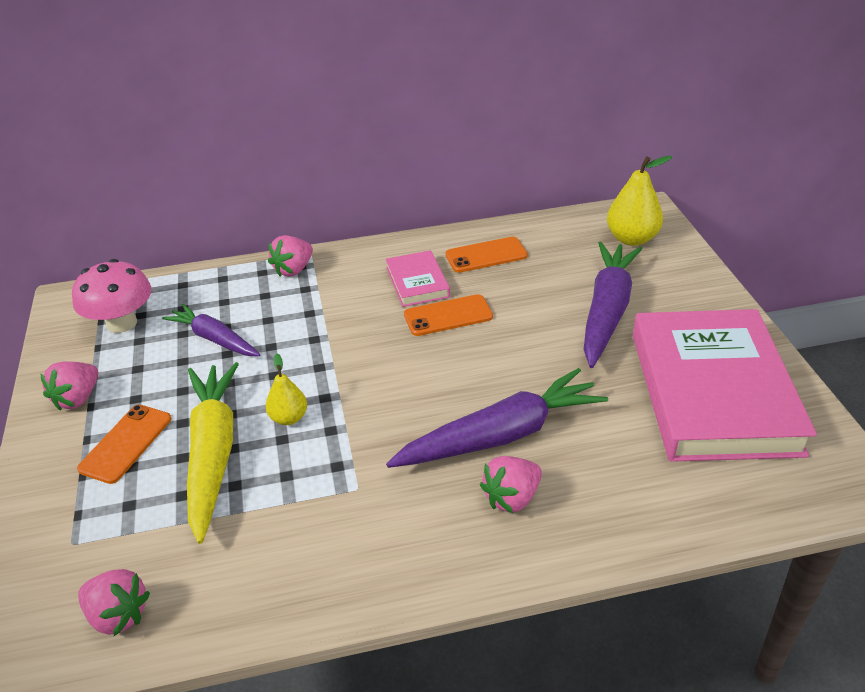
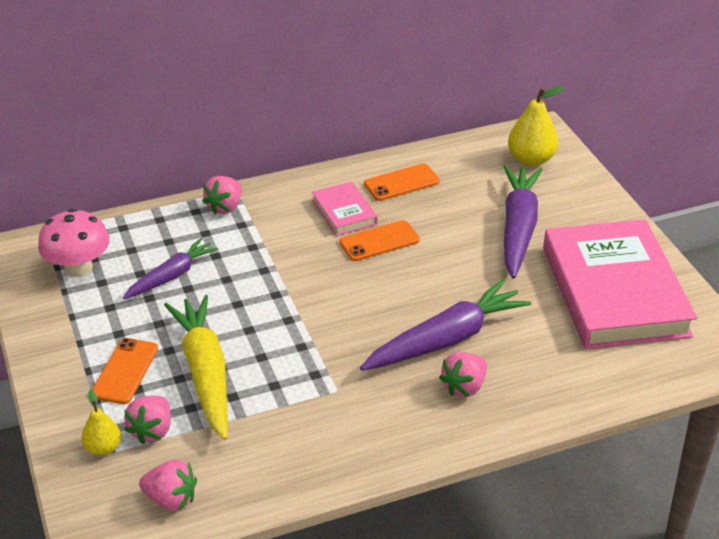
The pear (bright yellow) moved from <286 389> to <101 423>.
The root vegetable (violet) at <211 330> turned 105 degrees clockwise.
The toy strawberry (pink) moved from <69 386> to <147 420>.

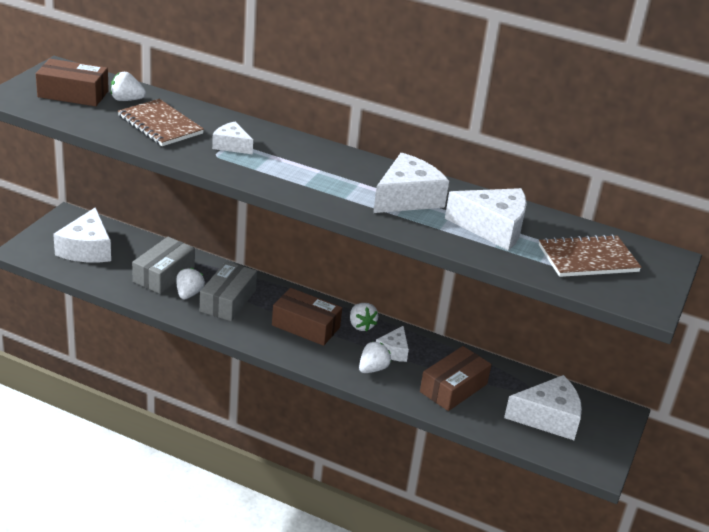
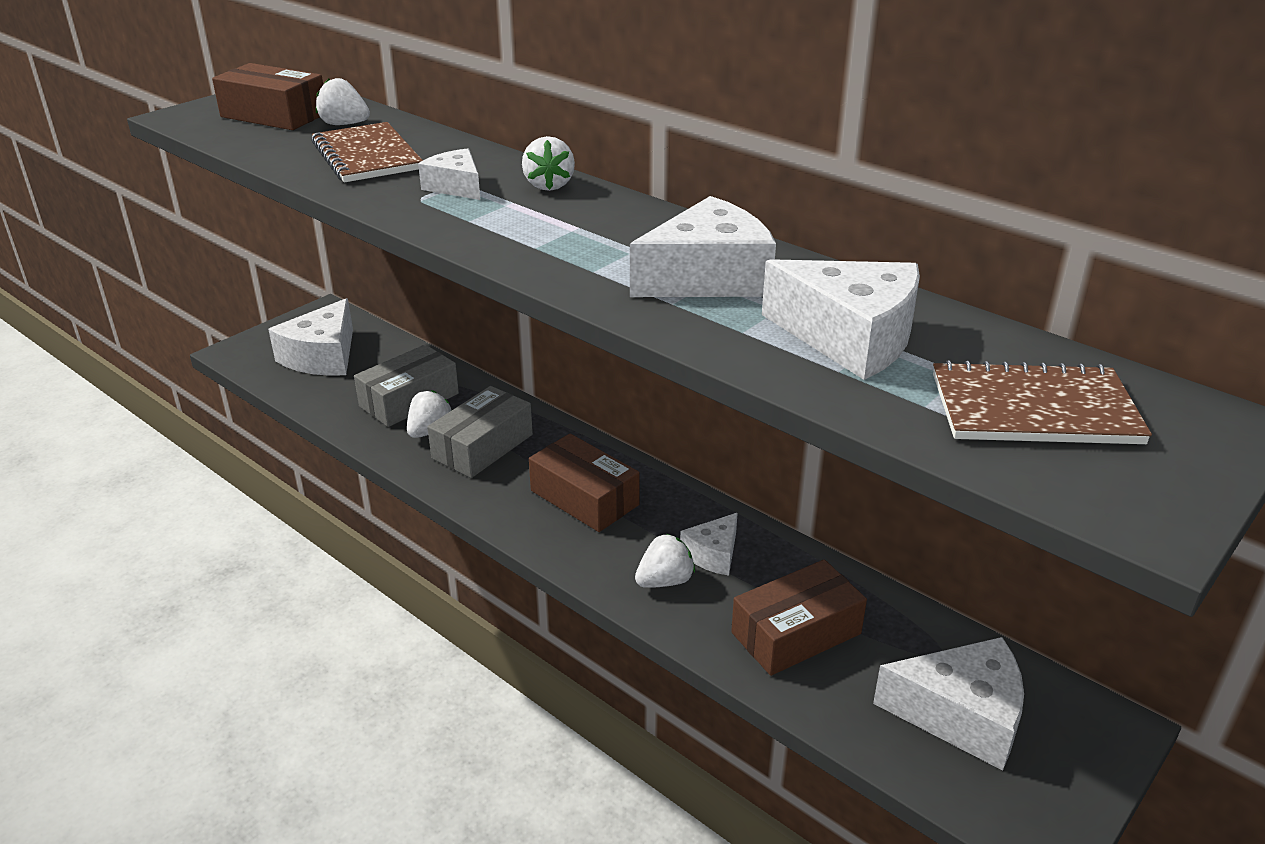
The toy strawberry (white) moved from <364 317> to <548 163>.

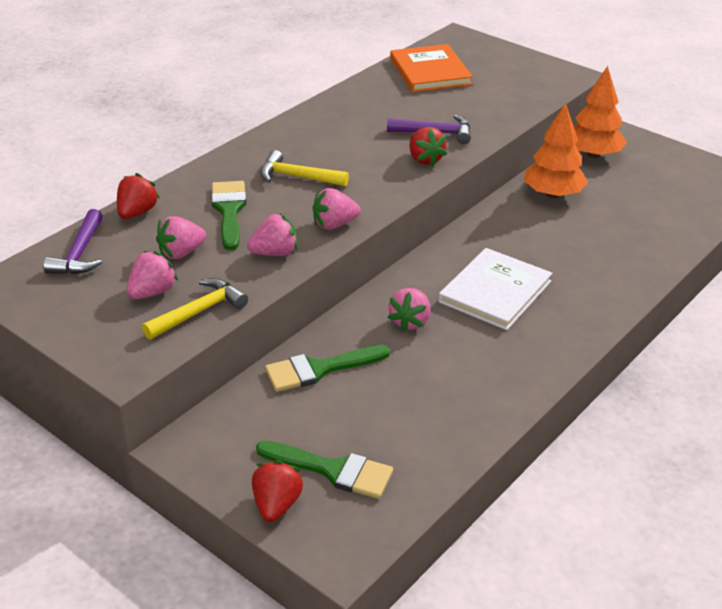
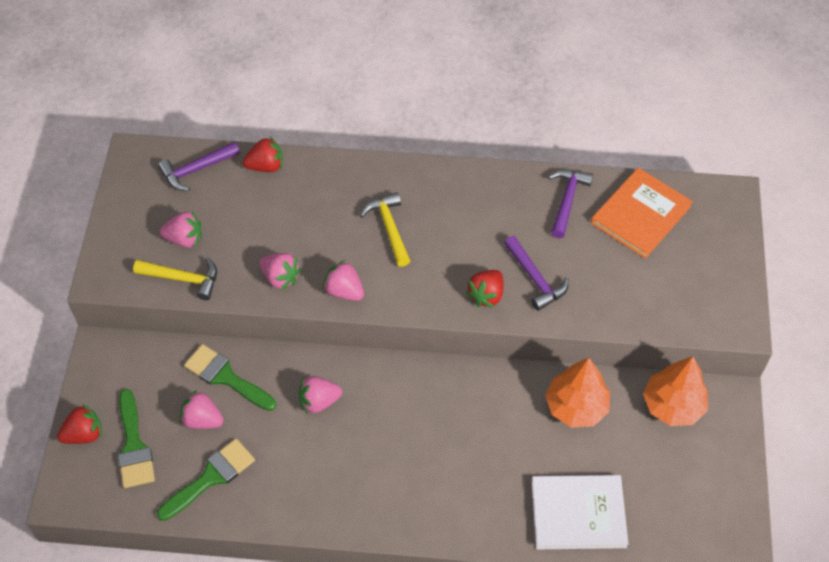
The brush (emerald) moved from <229 215> to <206 480>.
The toy strawberry (pink) moved from <181 237> to <201 409>.
The book (white) moved from <495 289> to <580 512>.
The hammer (violet) at <570 203> appeared.

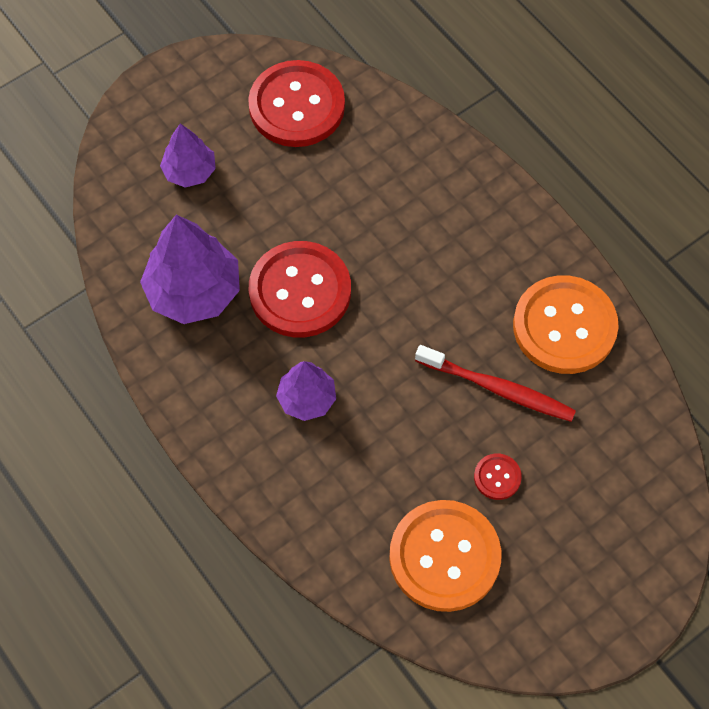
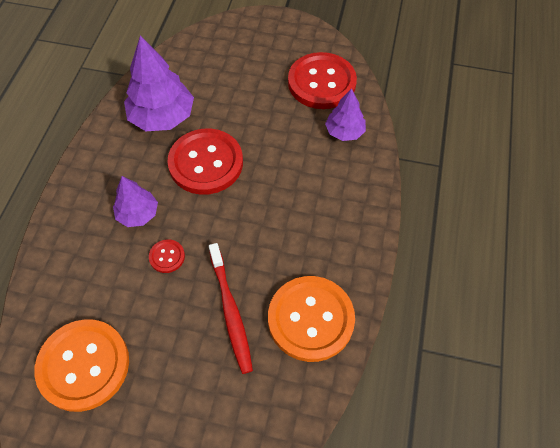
The shirt button (crimson) moved from <498 476> to <167 256>.
The toy tree (violet) moved from <188 155> to <345 115>.

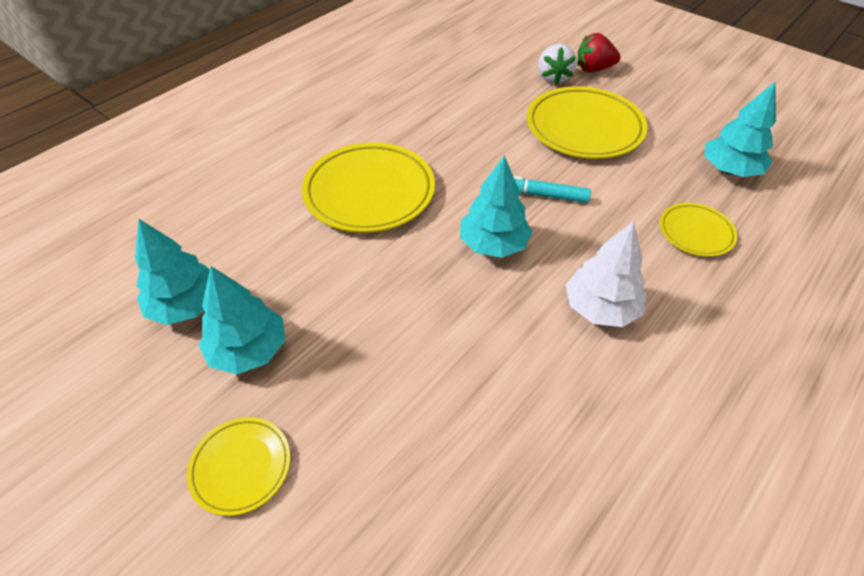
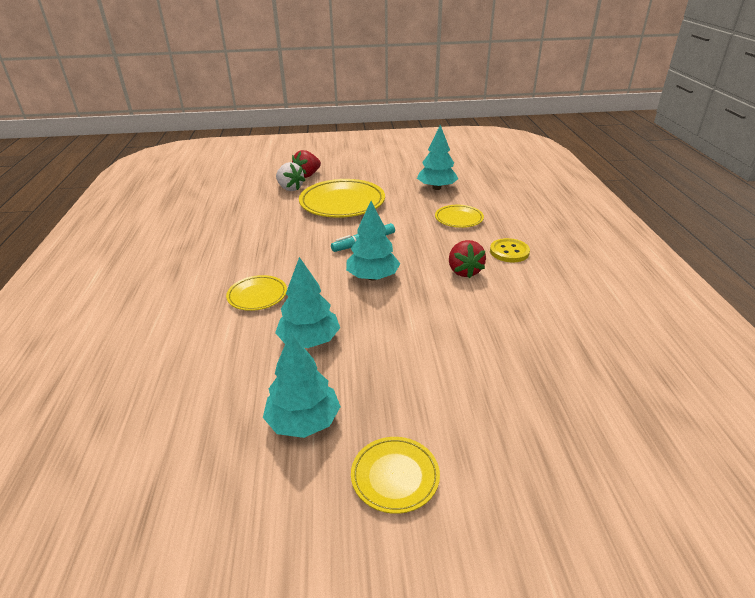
The flat dish (bright yellow) at <368 187> changed to 0.53 times the size.
The toy tree (turquoise) moved from <172 272> to <307 302>.
The toy tree (white) at <605 274> was replaced by the toy strawberry (crimson) at <467 259>.
The shirt button (bright yellow) at <510 250> appeared.

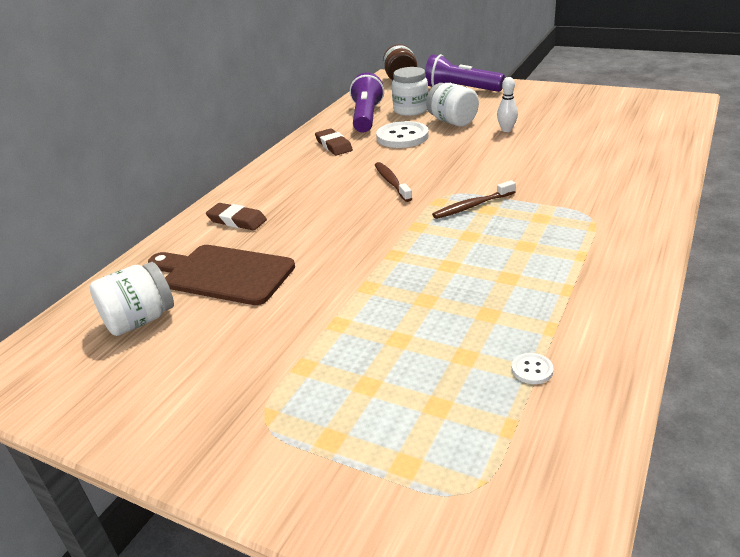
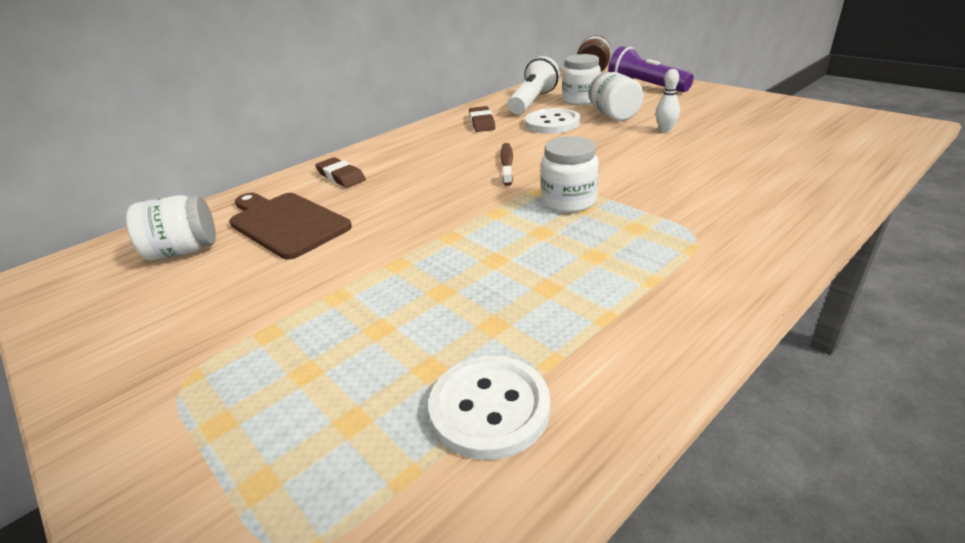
The shirt button (white) at <533 368> changed to 2.28 times the size.
The pocket torch (violet) at <367 102> became the pocket torch (white) at <534 85>.
The dental brush (brown) at <474 199> was replaced by the preserve jar (white) at <569 174>.

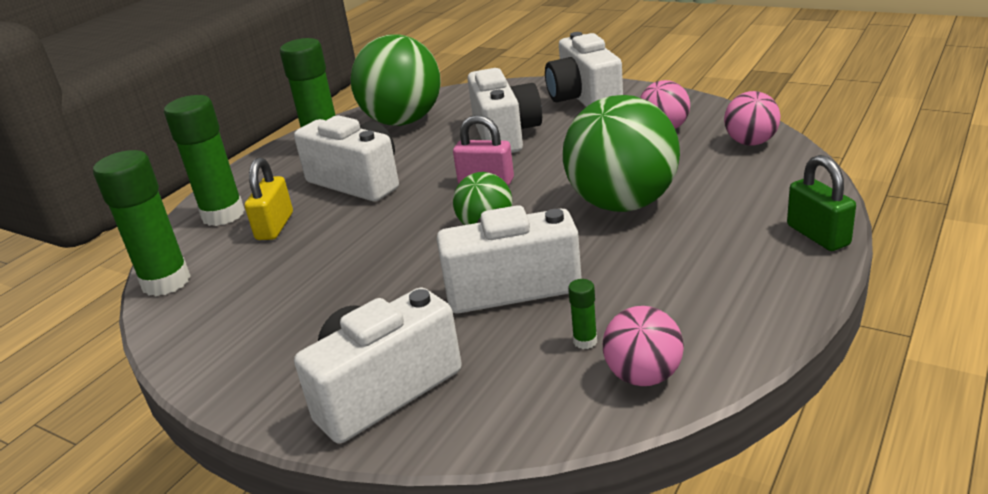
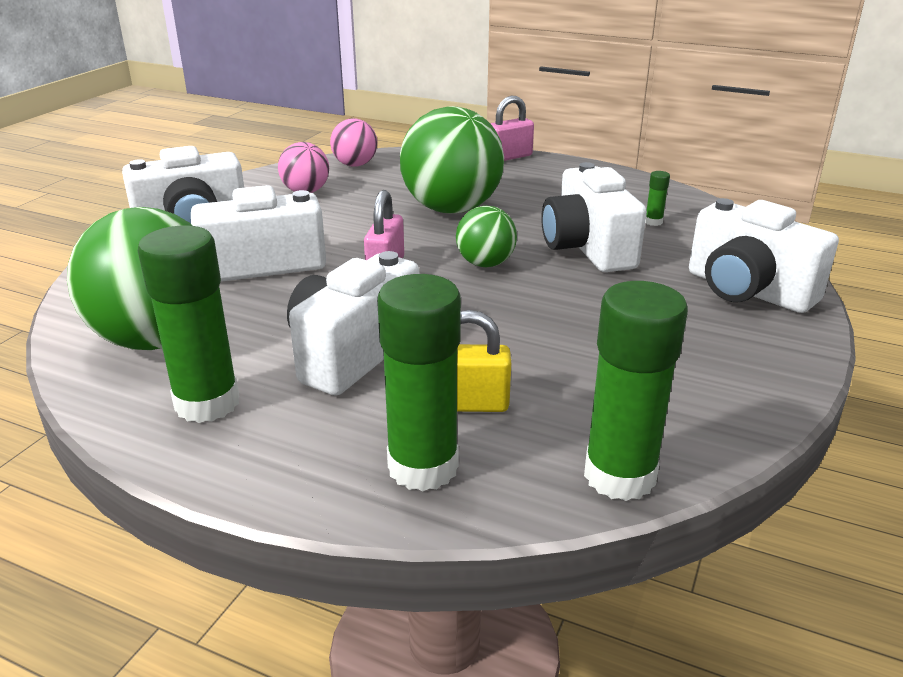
The lock (emerald) at <821 203> became the lock (pink) at <512 128>.
The play ball (pink) at <643 346> disappeared.

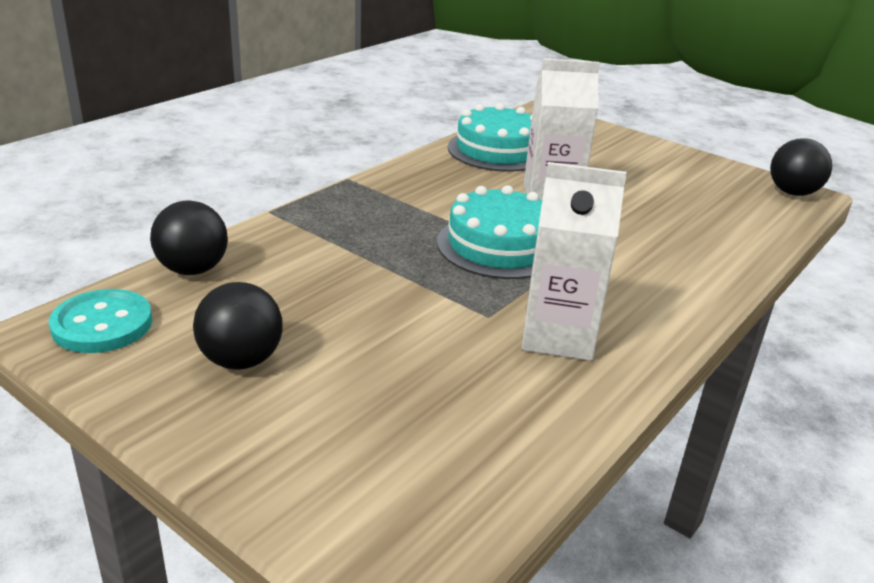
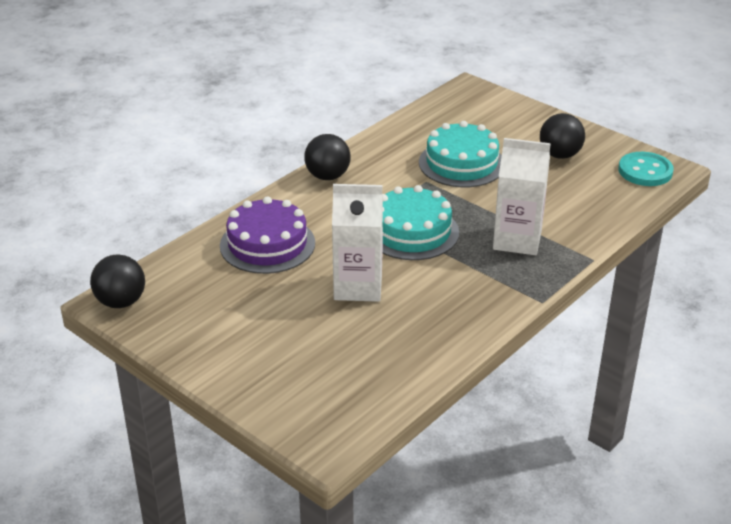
The layer cake (violet) at <267 235> appeared.
The play ball (black) moved from <189 238> to <327 157>.
The layer cake (turquoise) moved from <490 137> to <460 154>.
The juice carton (white) moved from <574 261> to <522 196>.

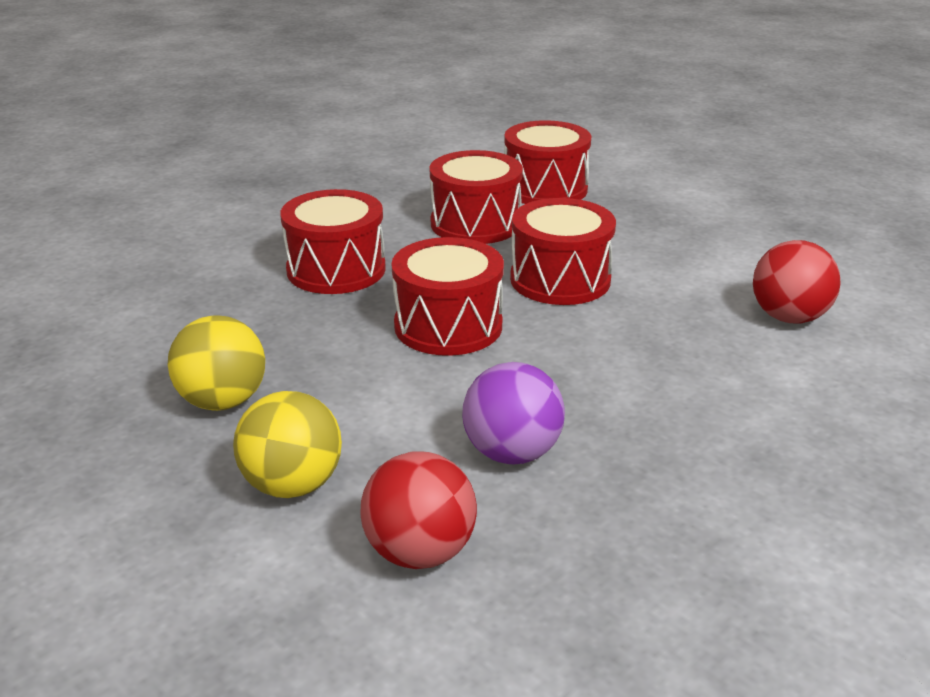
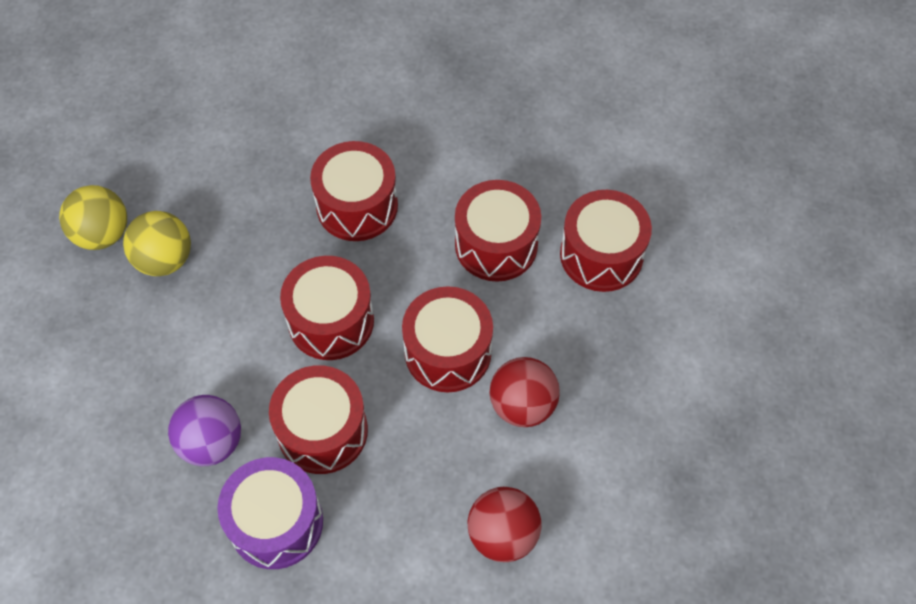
The play ball (bright yellow) moved from <287 444> to <93 217>.
The drum (violet) at <270 513> appeared.
The drum (crimson) at <318 419> appeared.
The play ball (crimson) moved from <419 510> to <524 392>.

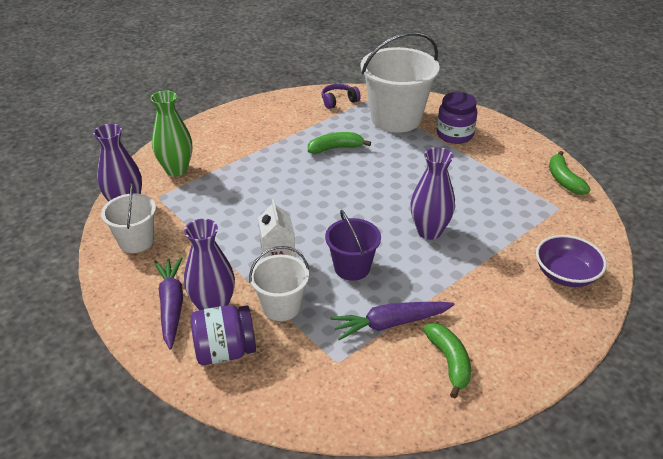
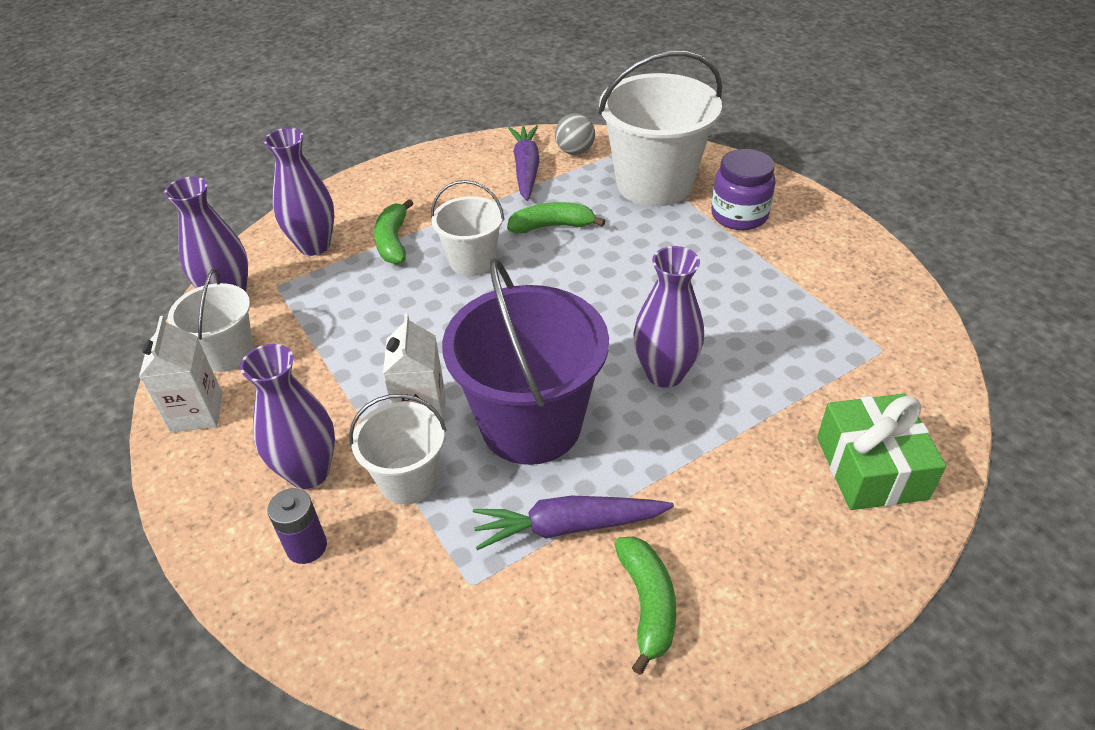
The juice carton (white) at <181 374> appeared.
The vase (emerald) at <171 134> became the vase (violet) at <299 192>.
The preserve jar (violet) at <223 335> was replaced by the power cell (violet) at <297 526>.
The toy banana (emerald) moved from <569 173> to <394 231>.
The bucket (white) at <467 228> appeared.
The bucket (violet) at <353 245> changed to 1.81 times the size.
The root vegetable (violet) moved from <168 303> to <524 163>.
The over-ear headphones (violet) at <341 96> was replaced by the play ball (grey) at <575 134>.
The serving bowl (violet) at <571 261> was replaced by the present (emerald) at <881 452>.

